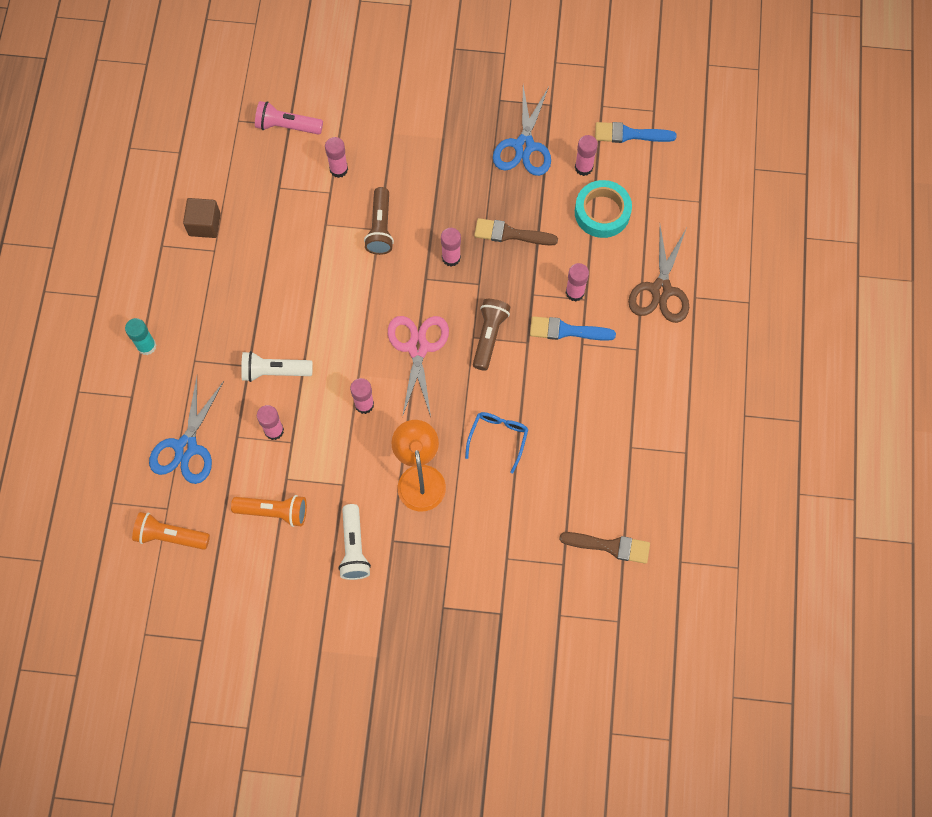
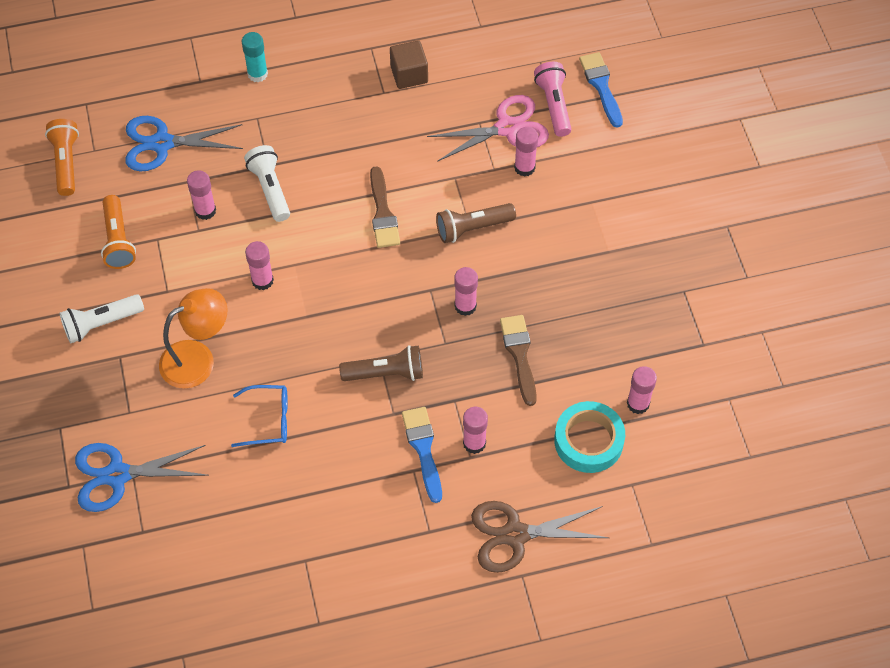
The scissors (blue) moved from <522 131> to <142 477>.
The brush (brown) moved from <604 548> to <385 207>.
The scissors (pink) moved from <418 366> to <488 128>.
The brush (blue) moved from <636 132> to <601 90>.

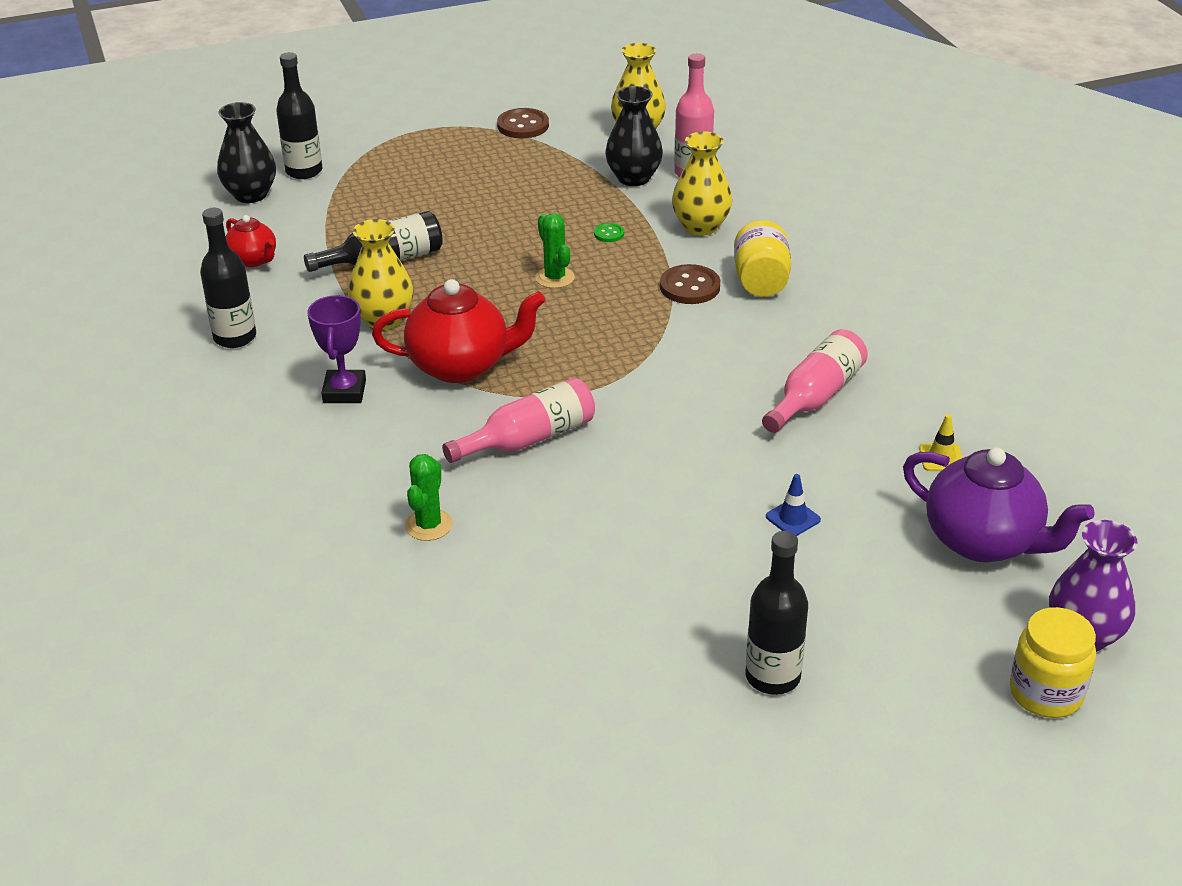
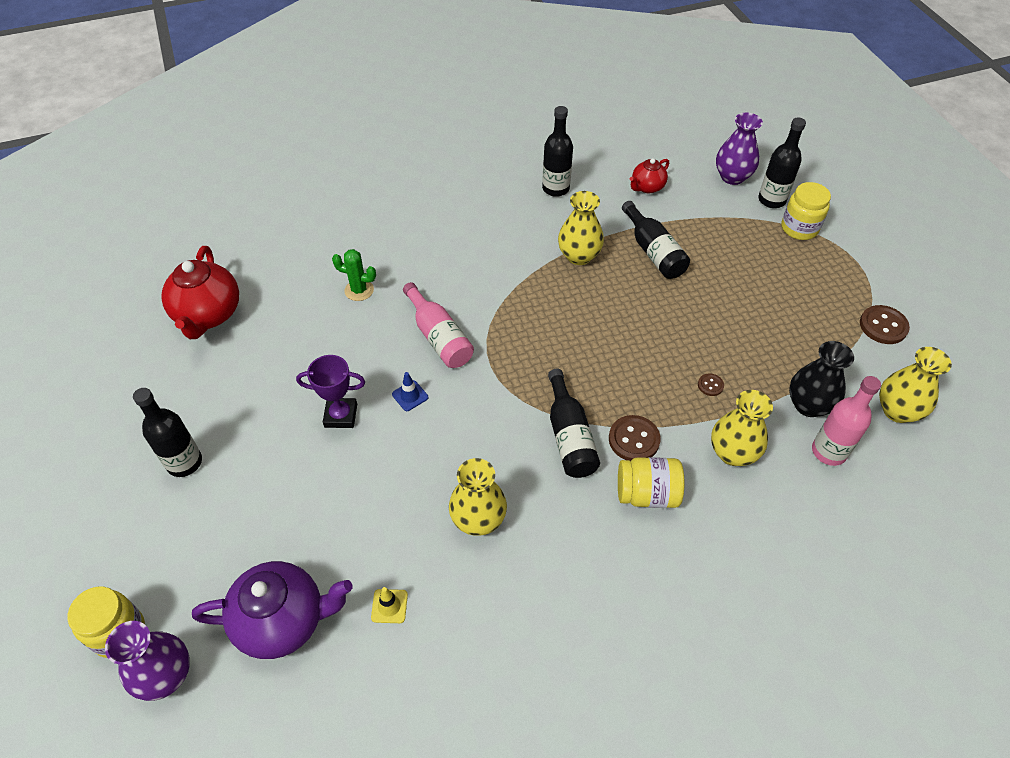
The teapot (crimson) moved from <458 331> to <200 292>.
The teapot (violet) at <999 504> turned 135 degrees counterclockwise.
The trophy (violet) moved from <336 349> to <330 391>.
The safety cone (blue) moved from <793 505> to <410 391>.
The flask (pink) at <815 381> was replaced by the vase (bright yellow) at <478 497>.
The flask (black) at <574 423> appeared.
The shirt button (emerald) at <609 232> became the shirt button (brown) at <711 384>.
The vase (black) at <246 152> became the vase (violet) at <739 149>.
The preserve jar (bright yellow) at <806 211> appeared.
The saguaro cactus (emerald) at <555 250> disappeared.

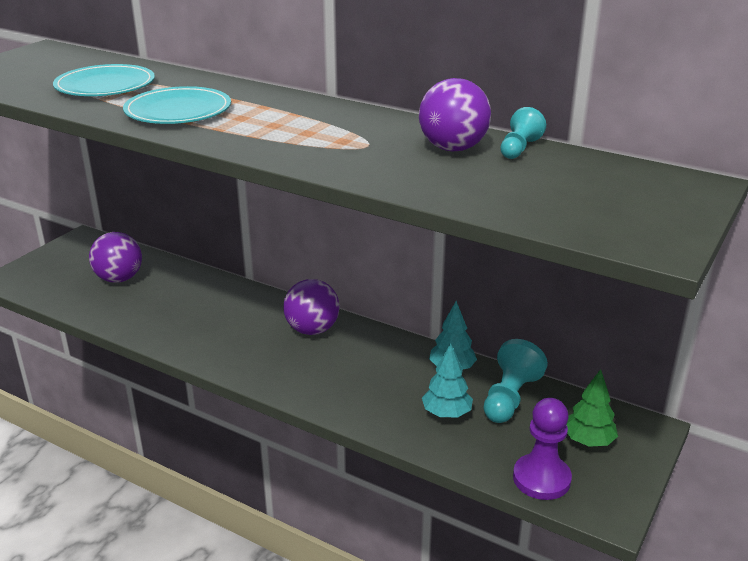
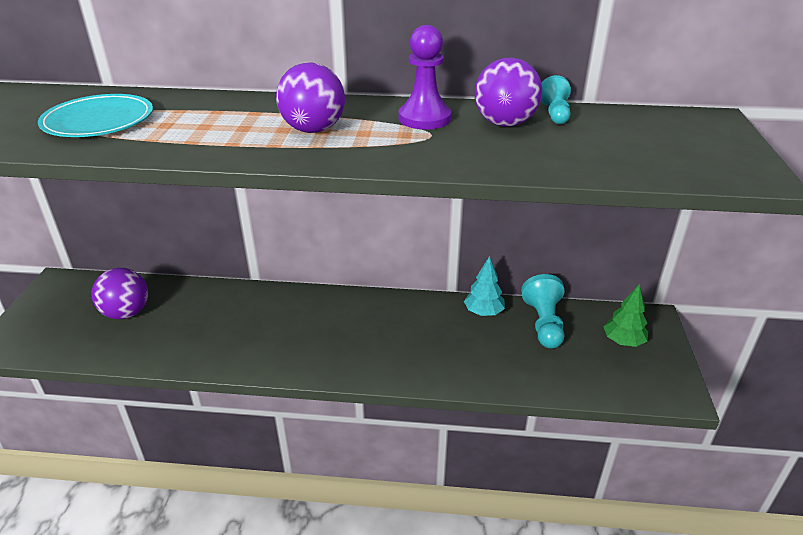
The play ball (violet) moved from <311 307> to <310 97>.
The pawn (violet) moved from <542 449> to <425 77>.
The flat dish (turquoise) at <177 105> disappeared.
The toy tree (turquoise) at <447 380> disappeared.

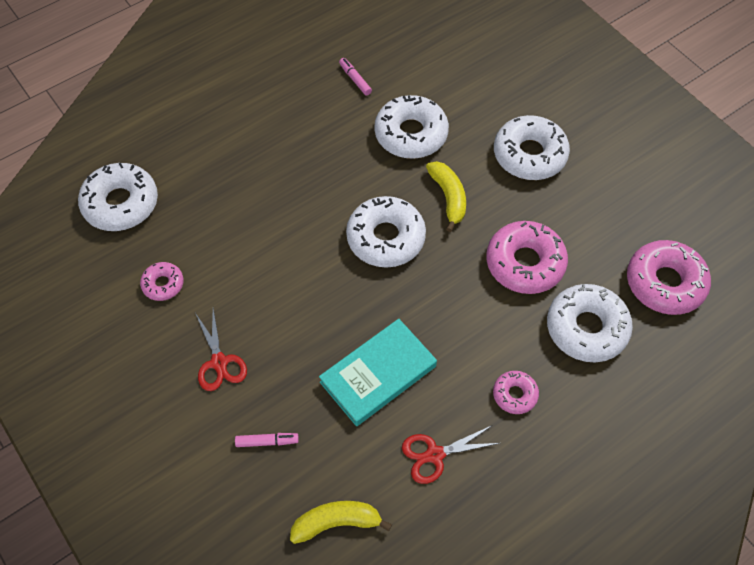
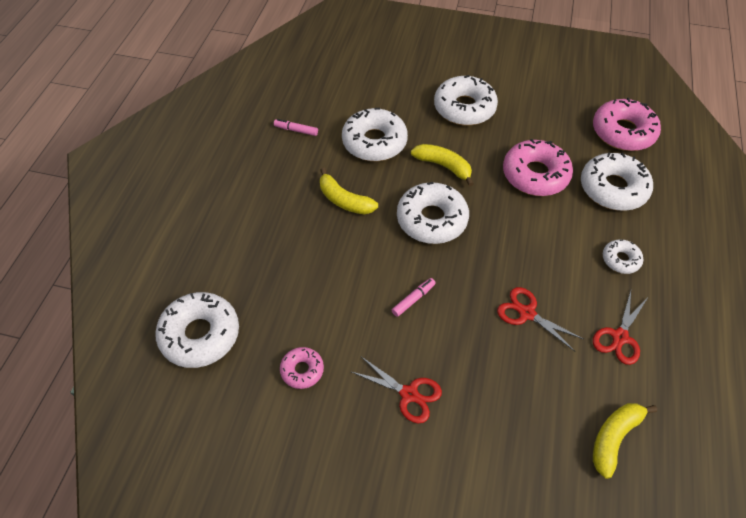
The toy banana (bright yellow) at <349 191> appeared.
The felt pen (pink) moved from <267 440> to <414 297>.
The book (turquoise) at <378 372> was replaced by the scissors (crimson) at <540 319>.
The donut (pink) at <516 392> became the donut (white) at <623 256>.

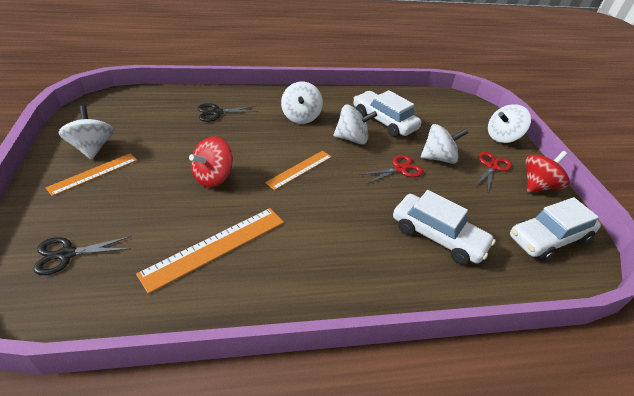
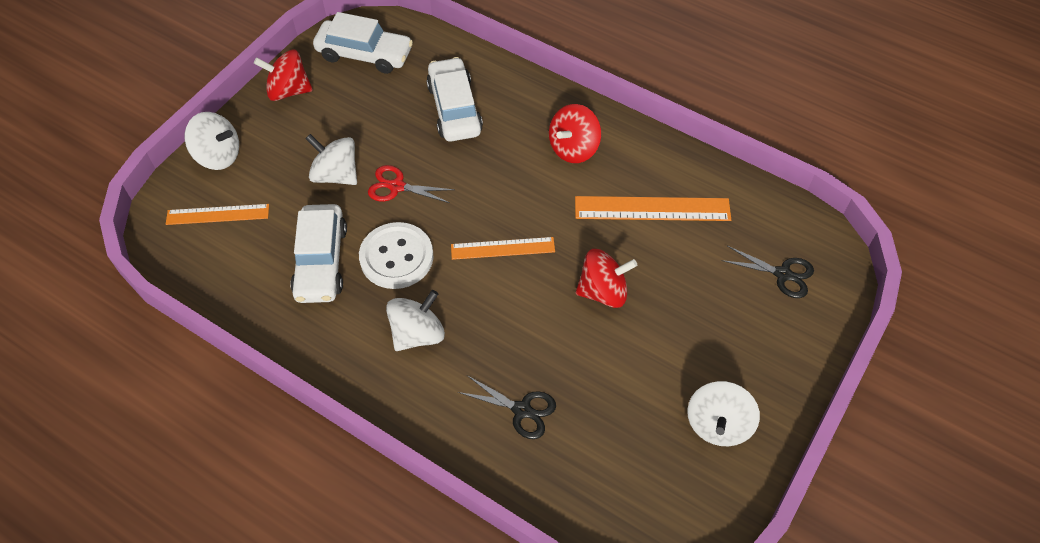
The measuring stick (orange-coloured) moved from <91 174> to <217 214>.
The spinning top (white) at <355 125> was replaced by the shirt button (white) at <396 255>.
The spinning top (crimson) at <575 133> appeared.
The scissors (crimson) at <493 171> disappeared.

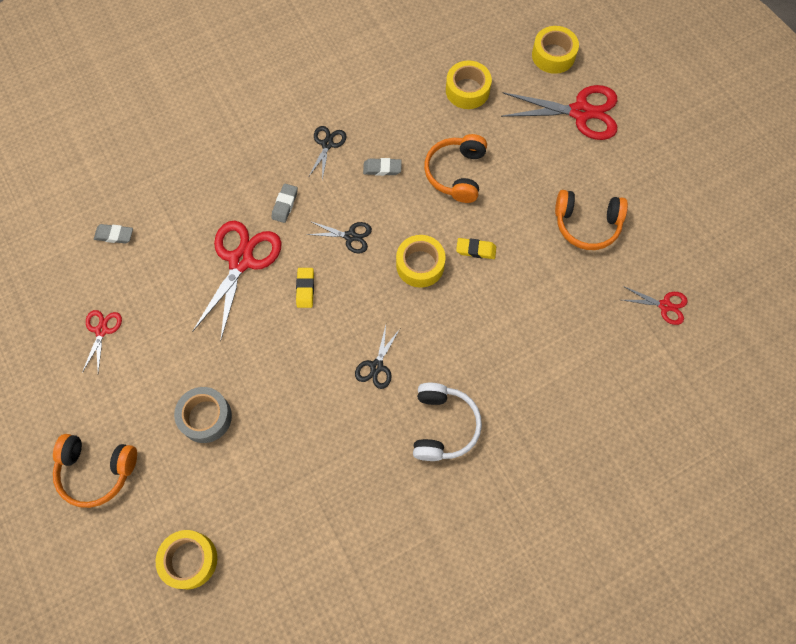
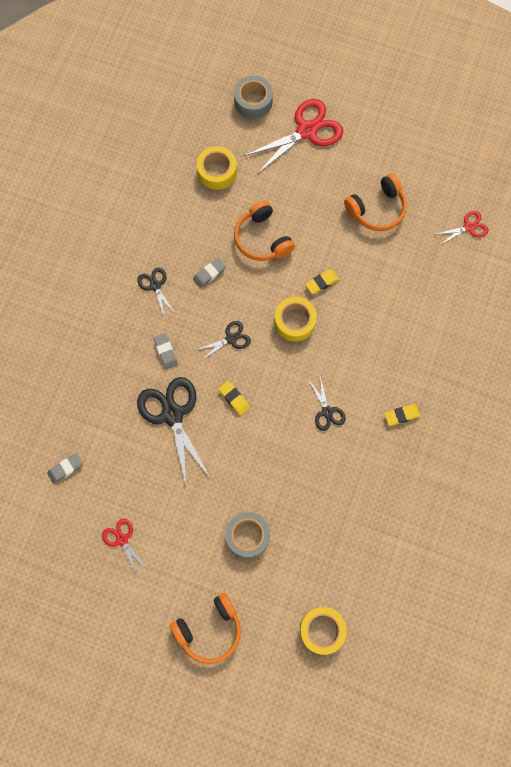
The scissors (crimson) at <237 281> became the scissors (black) at <173 433>.
The roll of tape (bright yellow) at <555 50> became the roll of tape (grey) at <253 97>.
The over-ear headphones (white) at <447 422> was replaced by the gum eraser (bright yellow) at <402 415>.

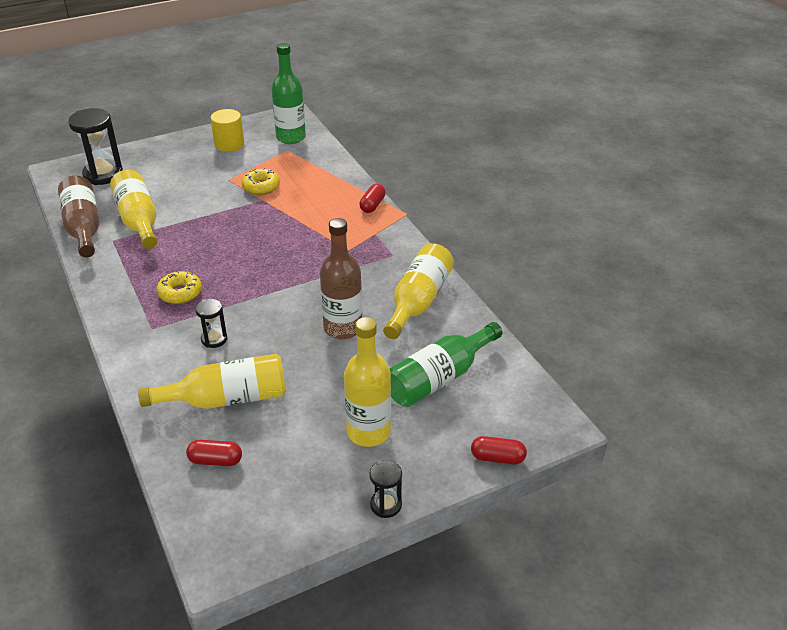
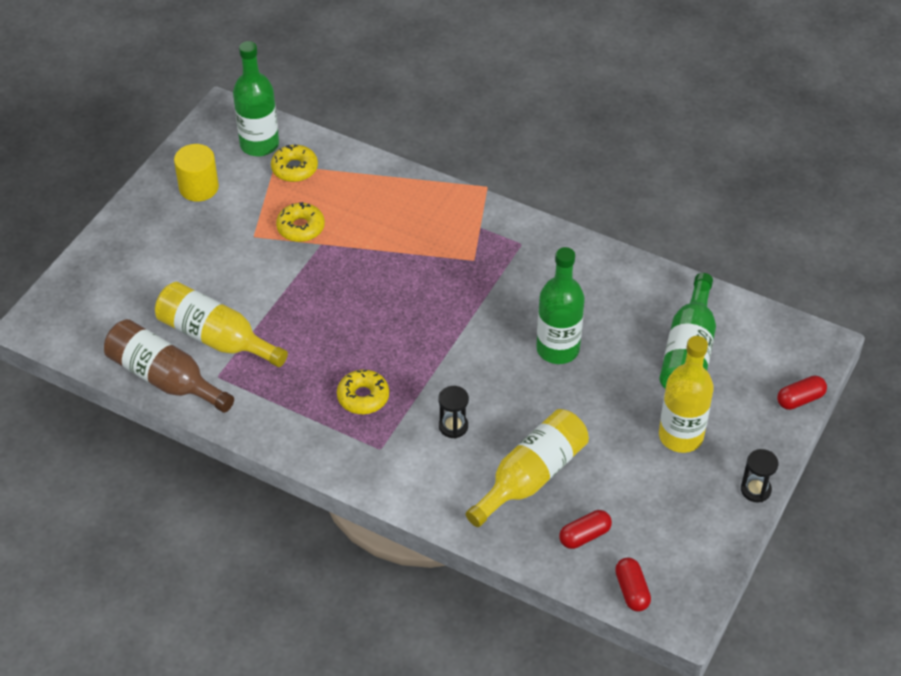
The donut (bright yellow) at <294 163> appeared.
The flask (brown) at <341 278> became the flask (emerald) at <560 305>.
The capsule (crimson) moved from <372 198> to <633 584>.
The sand timer (black) at <95 146> disappeared.
The flask (bright yellow) at <418 291> disappeared.

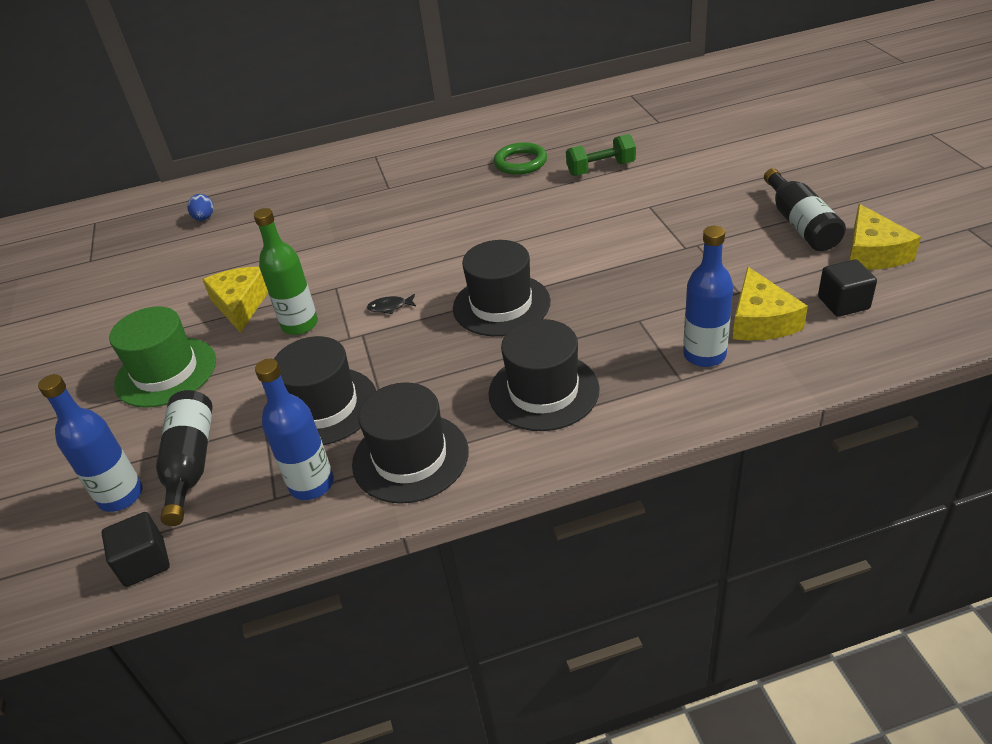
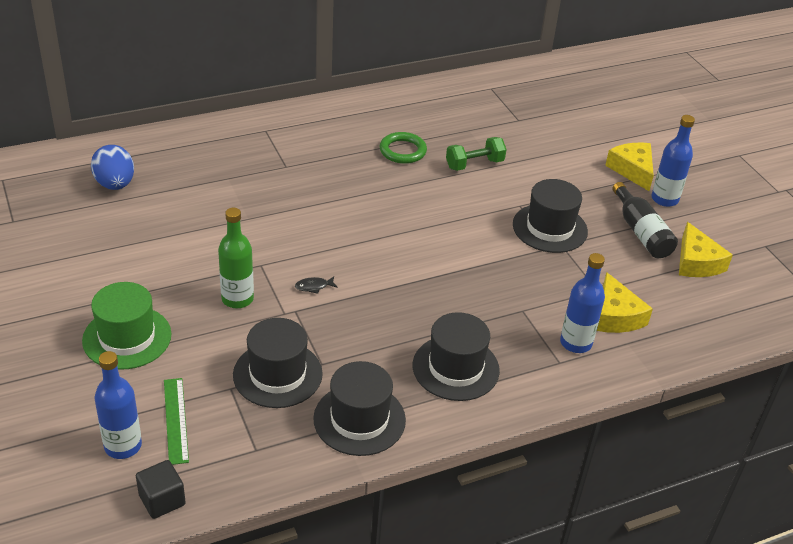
The egg (blue) at <200 207> changed to 1.78 times the size.
The flask (black) at <184 458> was replaced by the measuring stick (emerald) at <176 421>.
The top hat (black) moved from <502 288> to <550 216>.
The cheese (bright yellow) moved from <235 300> to <629 166>.
The flask (blue) moved from <294 429> to <673 161>.
The solid cube (black) at <847 288> disappeared.

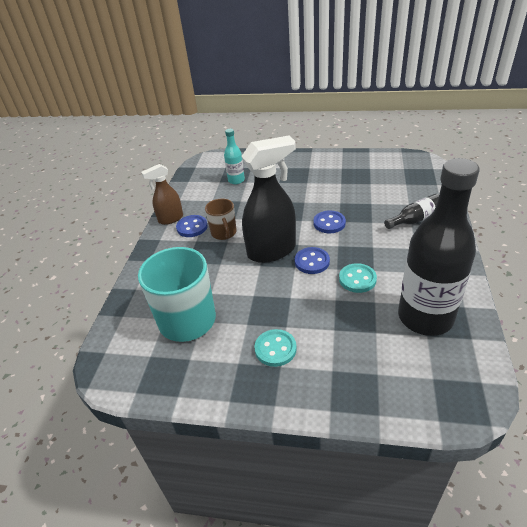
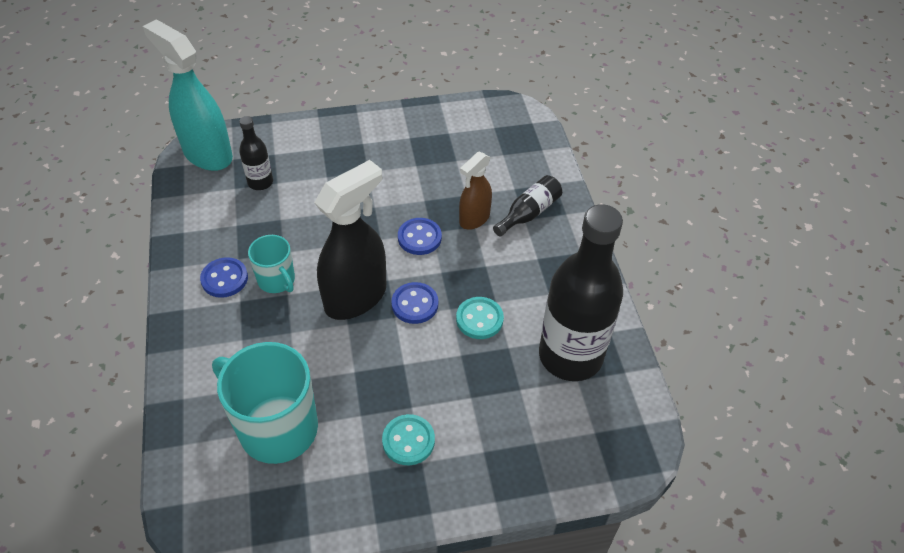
The spray cleaner (turquoise) at <188 95> appeared.
The flask (turquoise) at <234 156> became the flask (black) at <256 153>.
The mug (brown) at <221 219> became the mug (turquoise) at <271 264>.
The spray cleaner (brown) moved from <162 194> to <475 191>.

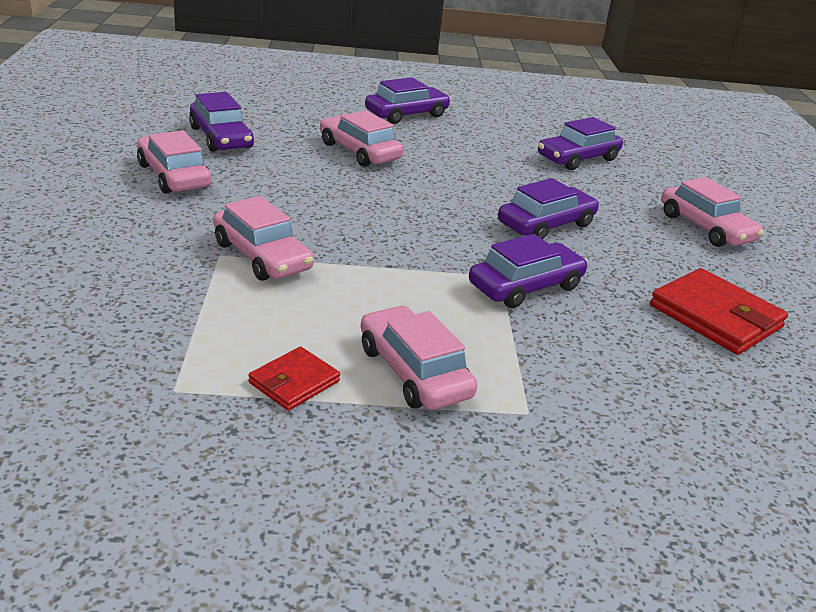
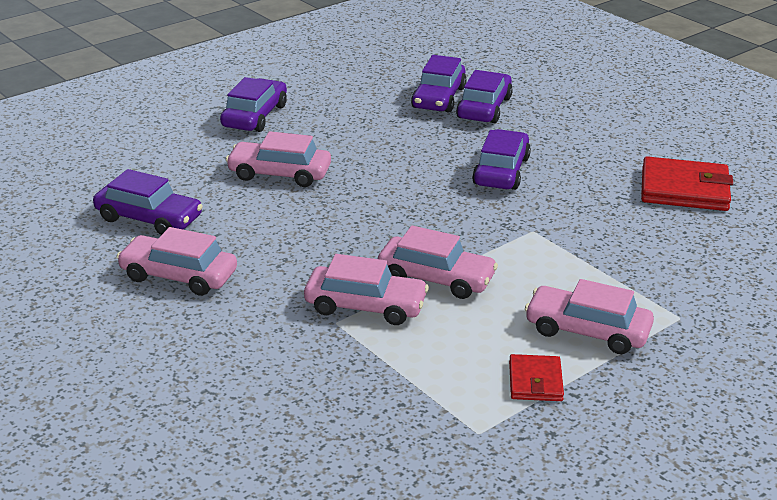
The automobile (pink) moved from <712 212> to <438 262>.
The automobile (violet) moved from <528 271> to <484 96>.

